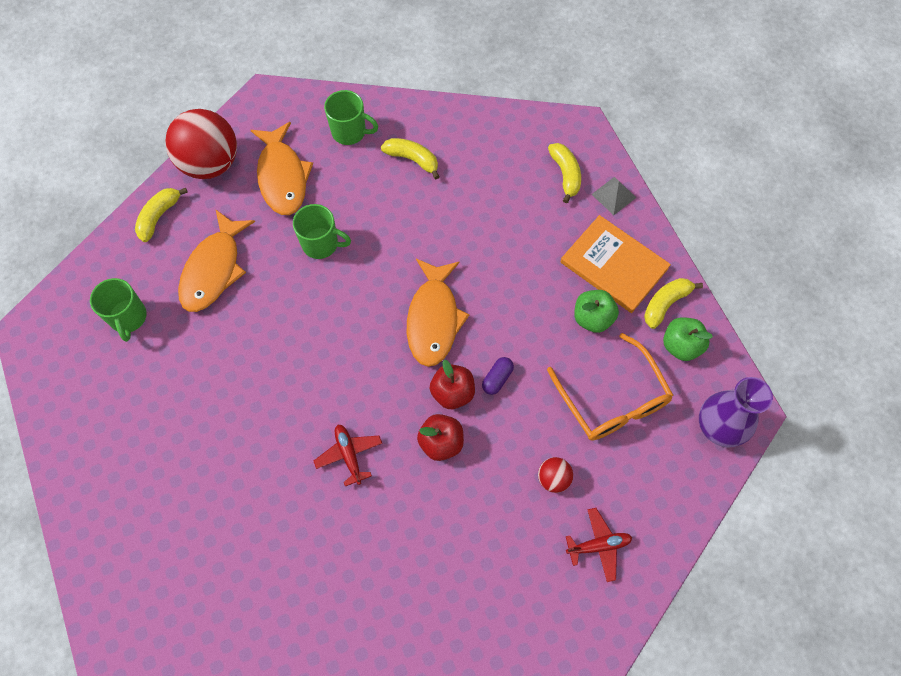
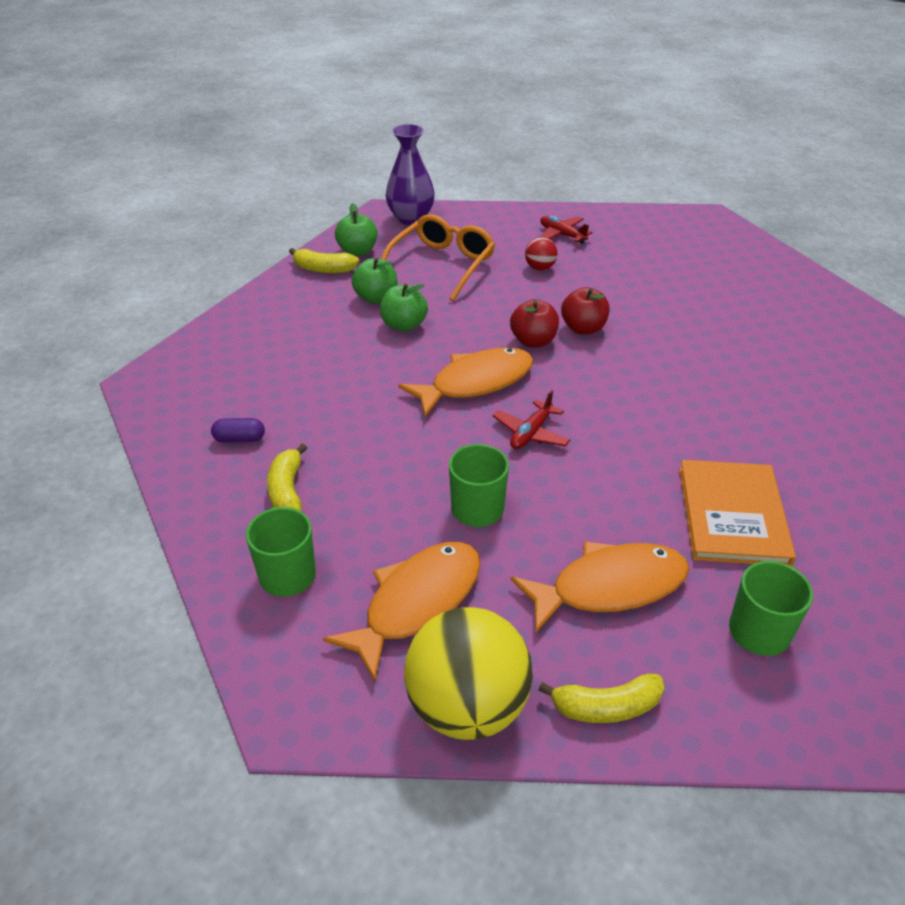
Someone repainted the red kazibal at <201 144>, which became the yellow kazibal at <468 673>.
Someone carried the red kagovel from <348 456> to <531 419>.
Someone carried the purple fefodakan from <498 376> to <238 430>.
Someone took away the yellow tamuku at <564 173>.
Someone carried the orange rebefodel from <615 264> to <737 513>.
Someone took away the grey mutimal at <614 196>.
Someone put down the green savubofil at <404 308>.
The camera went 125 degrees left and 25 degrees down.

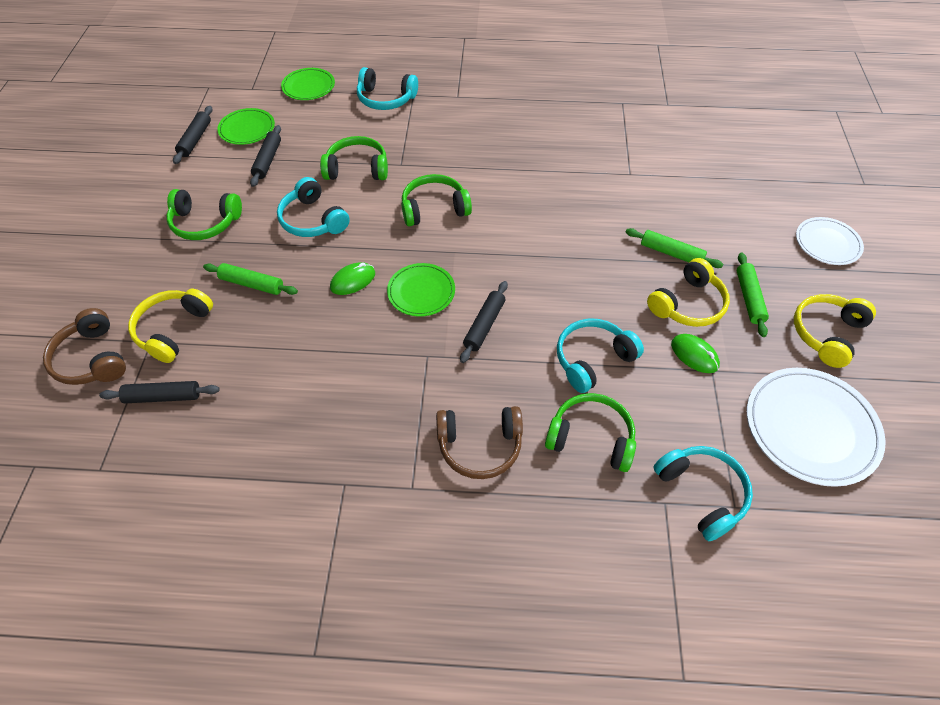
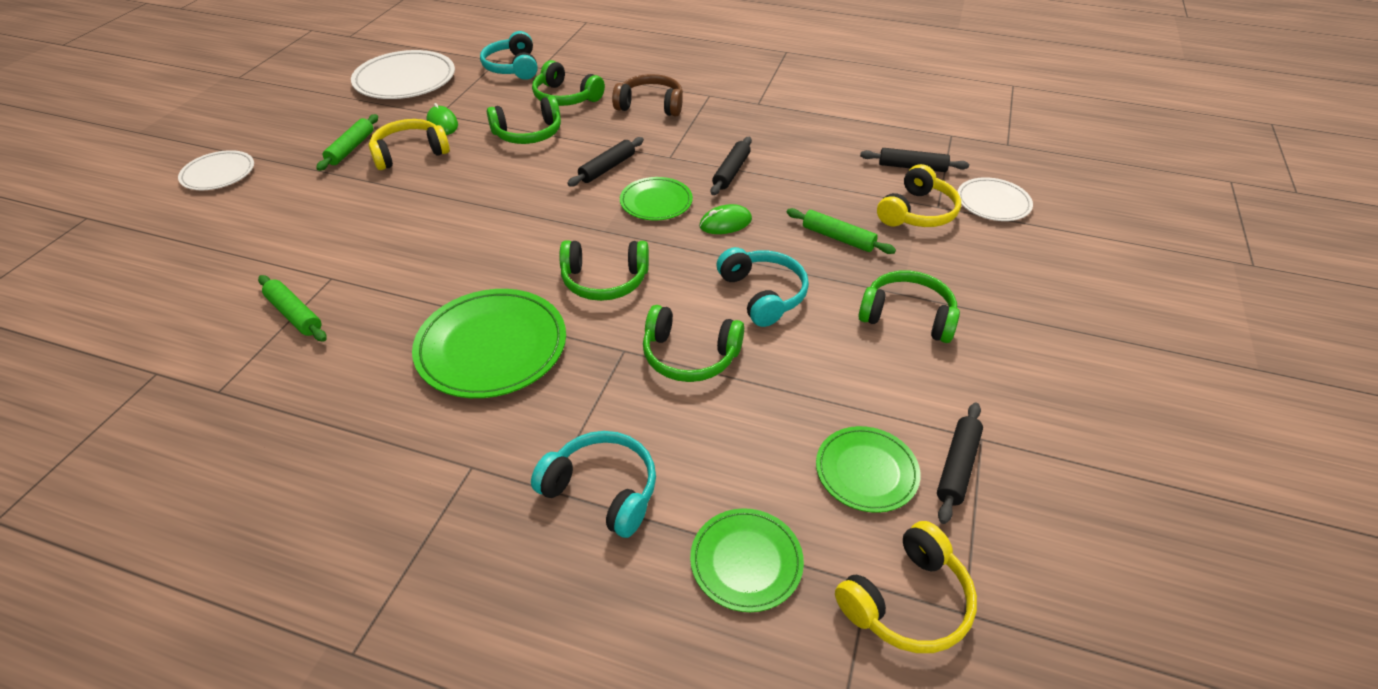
Someone swapped the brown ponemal at <84 346> for the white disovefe at <995 199>.
Someone carried the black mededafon from <265 156> to <731 166>.
Someone repainted the turquoise ponemal at <600 355>, which became the green ponemal at <524 120>.
Someone carried the green mededafon from <675 248> to <292 308>.
Someone carried the yellow ponemal from <835 331> to <906 587>.
Someone put down the green disovefe at <489 343>.
The camera went 165 degrees left and 10 degrees down.

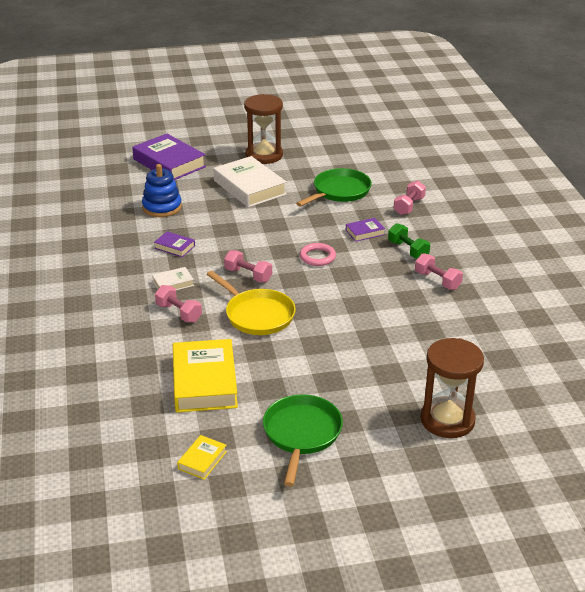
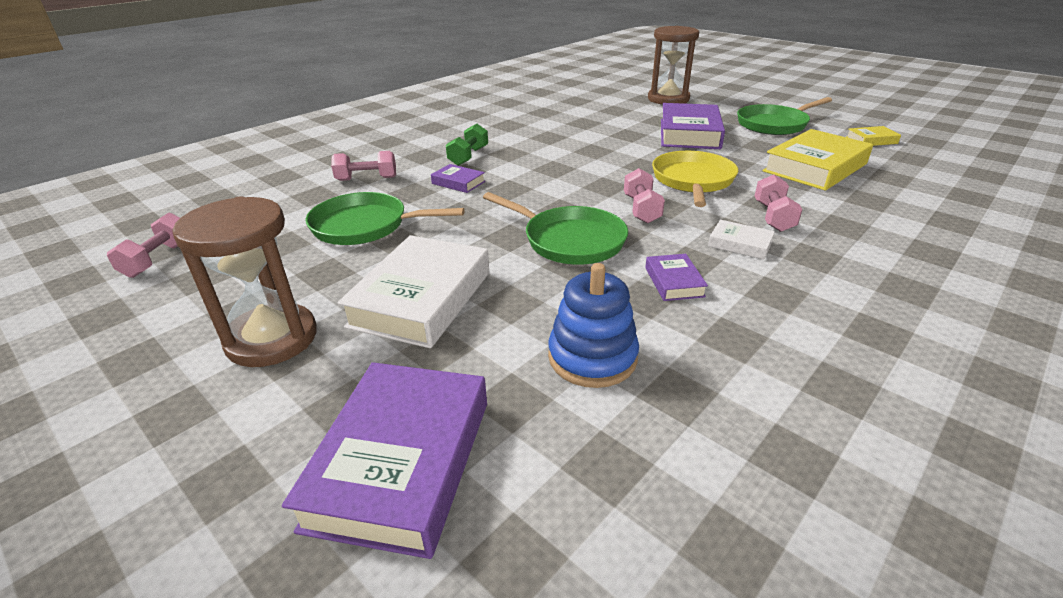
Someone took away the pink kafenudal at <318 254>.
Someone carried the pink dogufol from <439 271> to <143 245>.
Someone put down the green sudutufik at <555 228>.
Someone put down the purple rebefodel at <693 126>.
The camera went 125 degrees left and 0 degrees up.

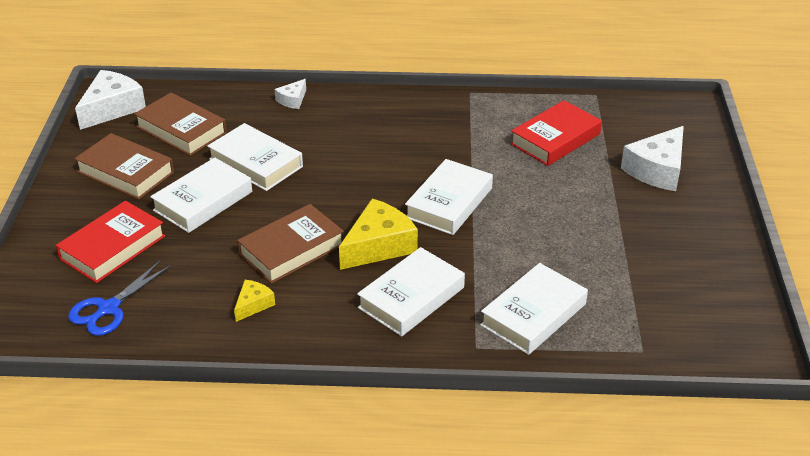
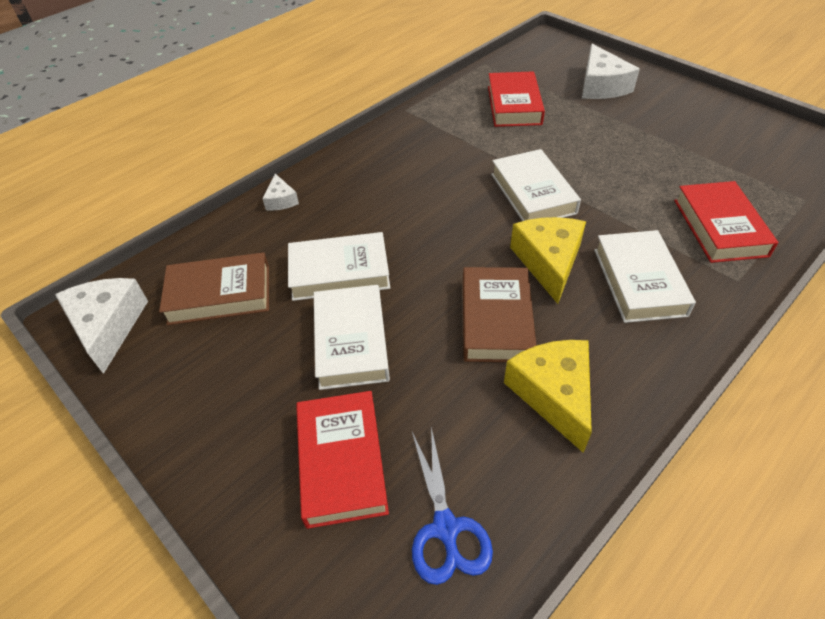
Someone took away the brown rebefodel at <124 166>.
Someone scaled the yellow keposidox at <254 301> by 1.93.
Someone repainted the white rebefodel at <534 309>, which became the red rebefodel at <726 222>.
The camera went 45 degrees left and 10 degrees up.

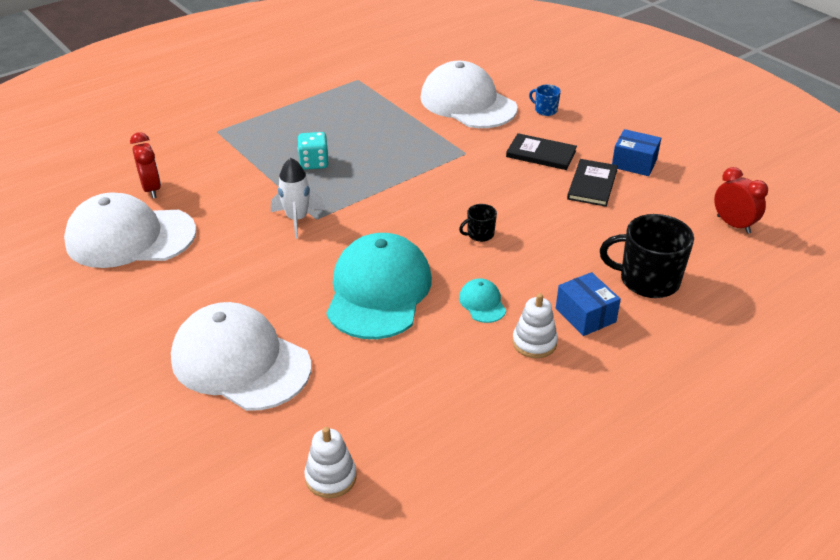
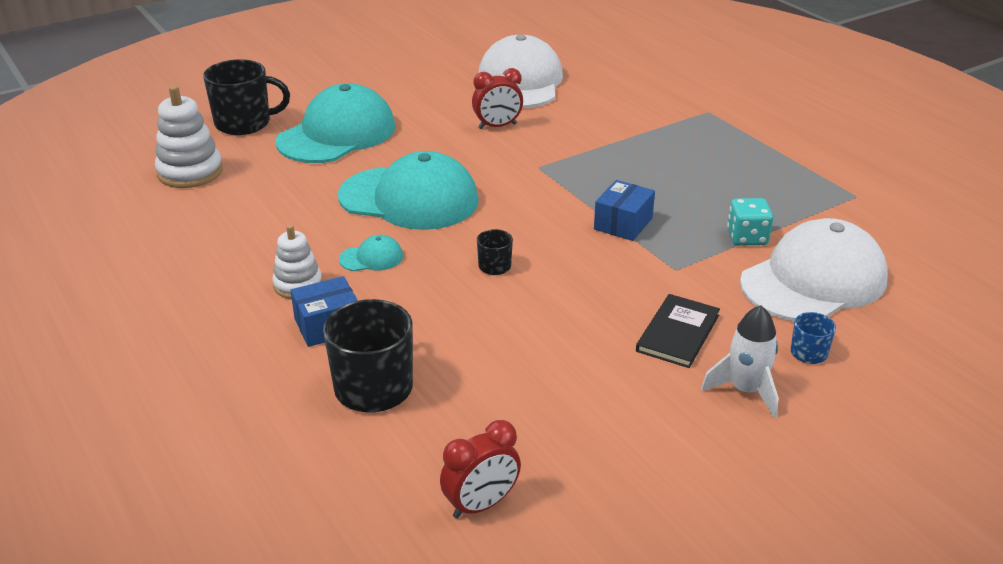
Someone carried the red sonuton from <145 165> to <497 98>.
Someone repainted the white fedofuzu at <241 356>, which became the turquoise fedofuzu at <336 123>.
Someone carried the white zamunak from <298 198> to <740 361>.
Someone carried the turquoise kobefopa from <313 151> to <750 221>.
Someone scaled the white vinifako at <330 462> by 1.55.
Someone took away the black rebefodel at <592 183>.
Someone carried the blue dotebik from <636 152> to <624 210>.
Someone put down the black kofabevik at <246 97>.
The camera went 95 degrees right and 5 degrees down.

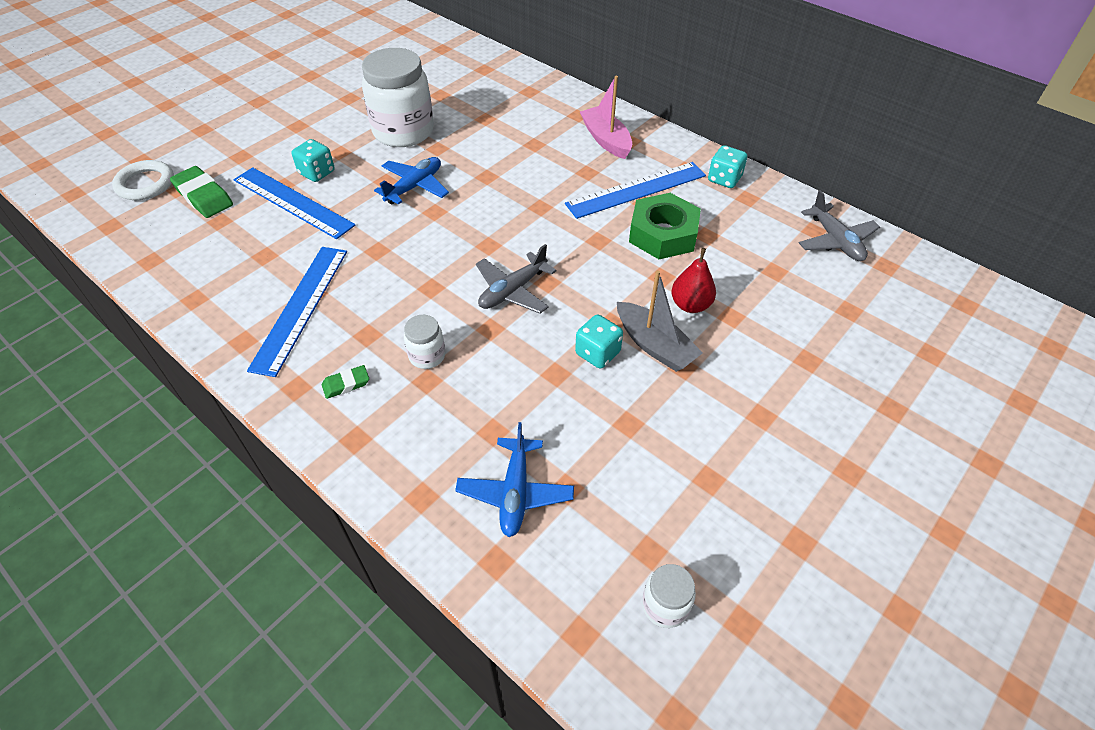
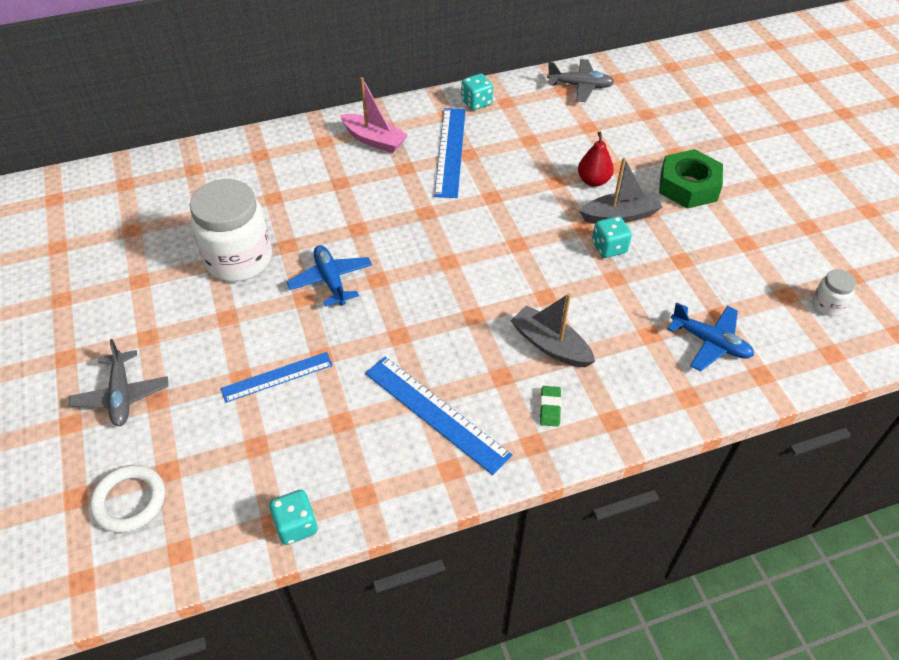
Someone took away the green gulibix at <201 192>.
Someone scaled the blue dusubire at <294 203> by 0.65.
Someone carried the turquoise kobefopa from <313 160> to <293 517>.
Someone swapped the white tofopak at <424 342> for the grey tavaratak at <553 330>.
Someone carried the grey kagovel from <516 279> to <118 382>.
Someone rotated the pink tavaratak at <606 117> by 150 degrees counterclockwise.
Someone carried the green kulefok from <665 226> to <691 179>.
The camera went 60 degrees left and 0 degrees up.

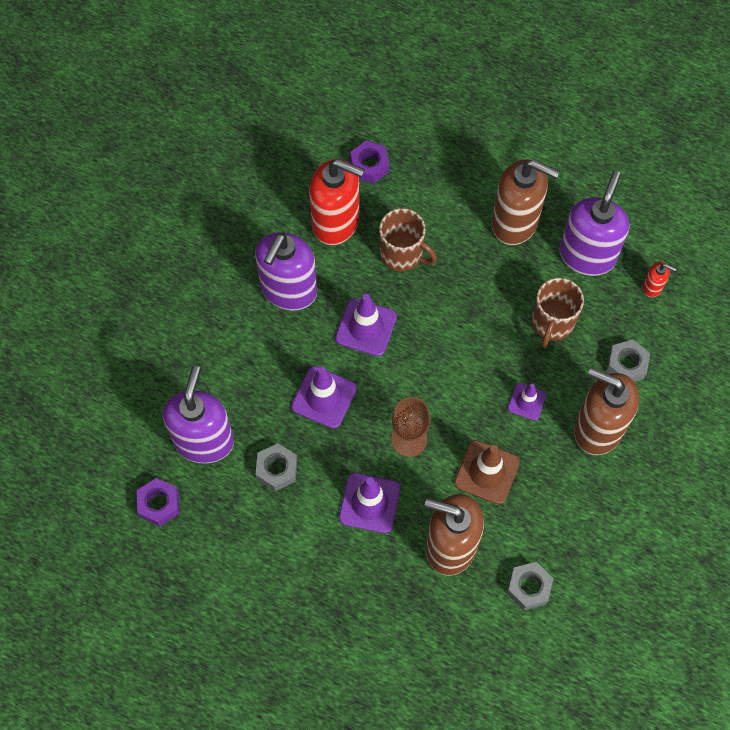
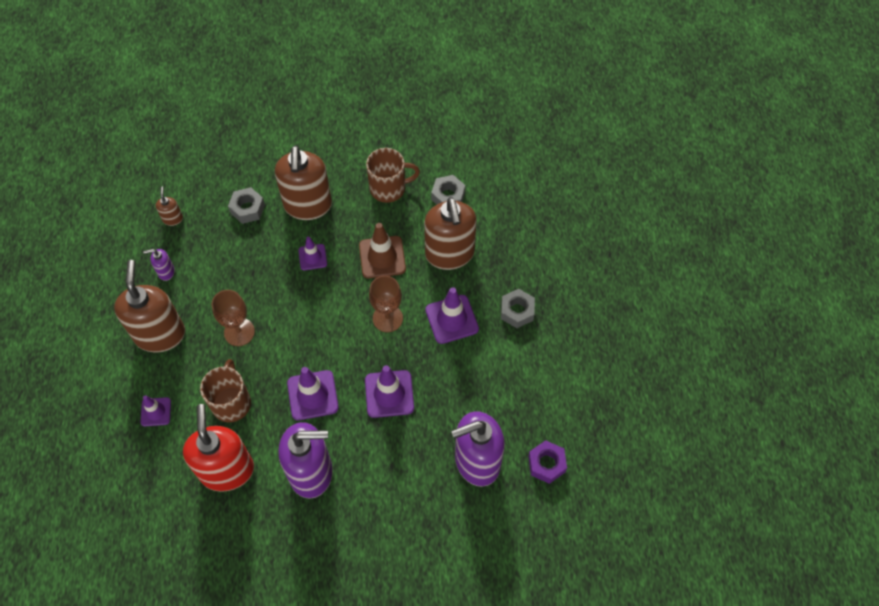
Someone carried the grey kulefok from <276 467> to <518 308>.
Someone took away the purple kulefok at <369 162>.
Someone carried the brown kofabevik from <557 313> to <393 175>.
Someone scaled the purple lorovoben at <594 223> by 0.43.
Someone repainted the red lorovoben at <660 279>, which became the brown lorovoben at <169 206>.
Someone put down the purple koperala at <156 410>.
Someone put down the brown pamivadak at <233 318>.
The camera went 120 degrees left and 5 degrees down.

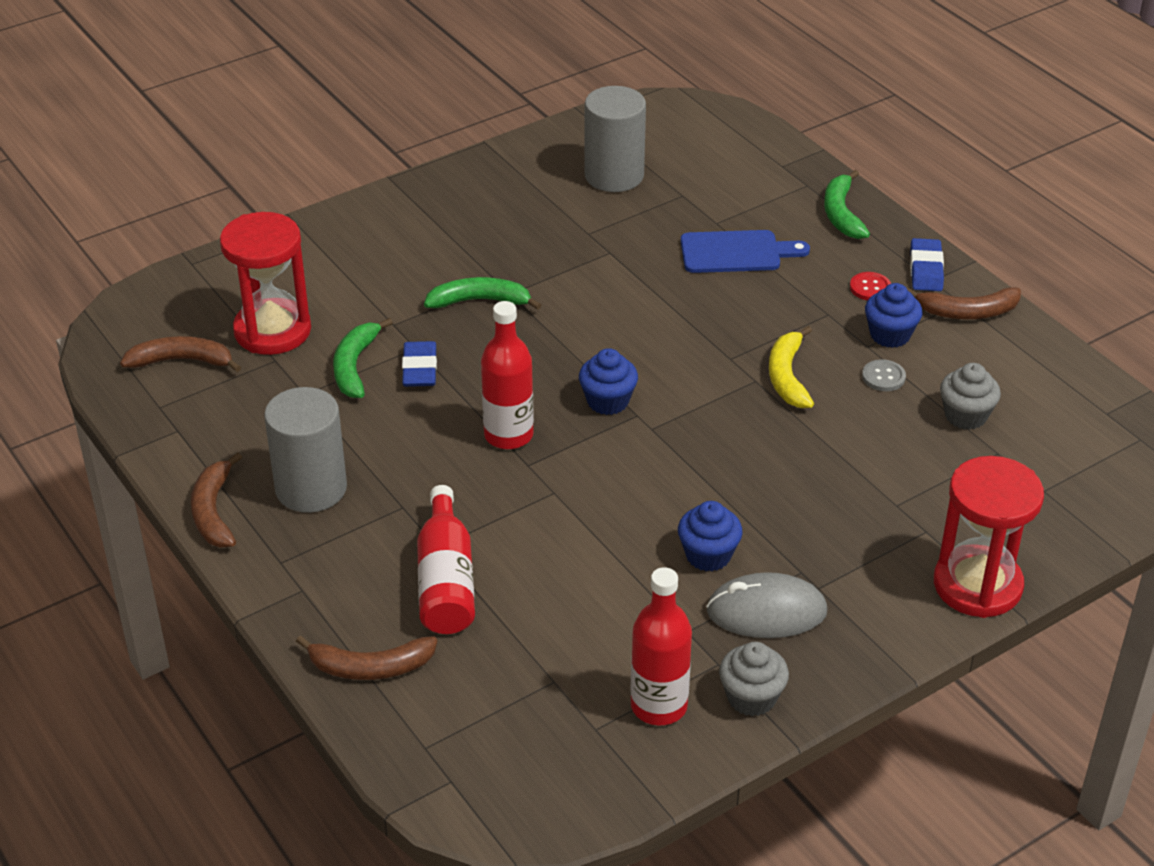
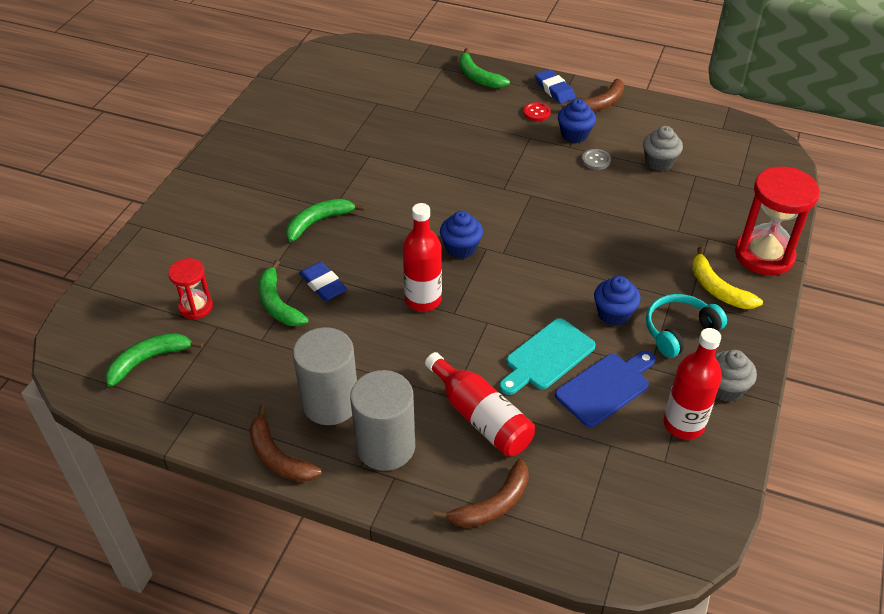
Someone repainted the brown tamuku at <180 354>, which became the green tamuku at <154 360>.
Someone scaled the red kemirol at <265 283> by 0.55.
Someone carried the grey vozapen from <615 139> to <382 420>.
Someone carried the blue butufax from <745 251> to <605 389>.
Someone swapped the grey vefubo at <767 605> for the turquoise ponemal at <686 326>.
Someone carried the yellow tamuku from <791 367> to <727 278>.
Someone put down the turquoise butufax at <547 356>.
The camera went 35 degrees left and 5 degrees up.

